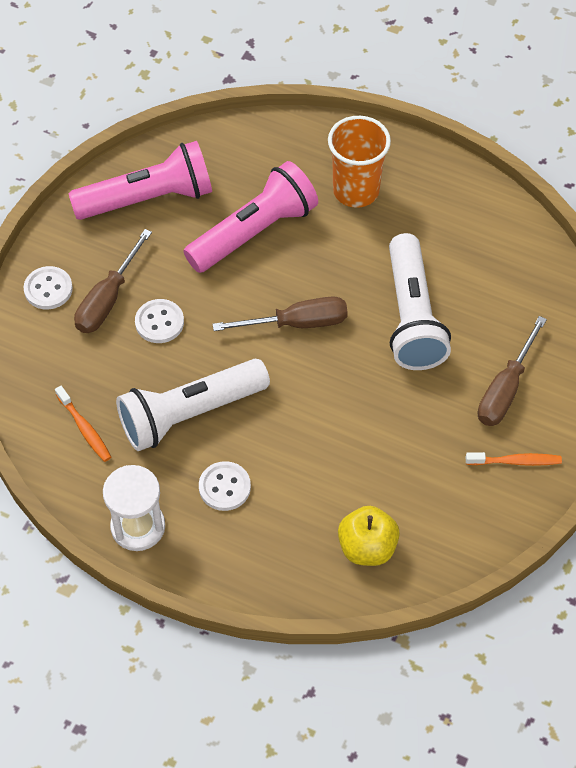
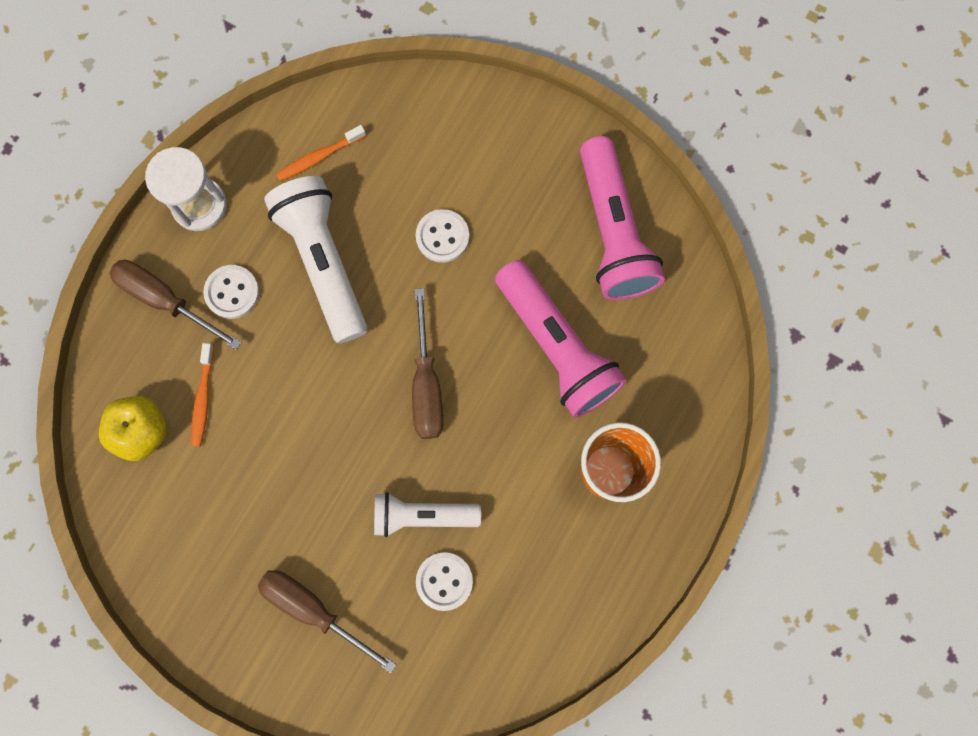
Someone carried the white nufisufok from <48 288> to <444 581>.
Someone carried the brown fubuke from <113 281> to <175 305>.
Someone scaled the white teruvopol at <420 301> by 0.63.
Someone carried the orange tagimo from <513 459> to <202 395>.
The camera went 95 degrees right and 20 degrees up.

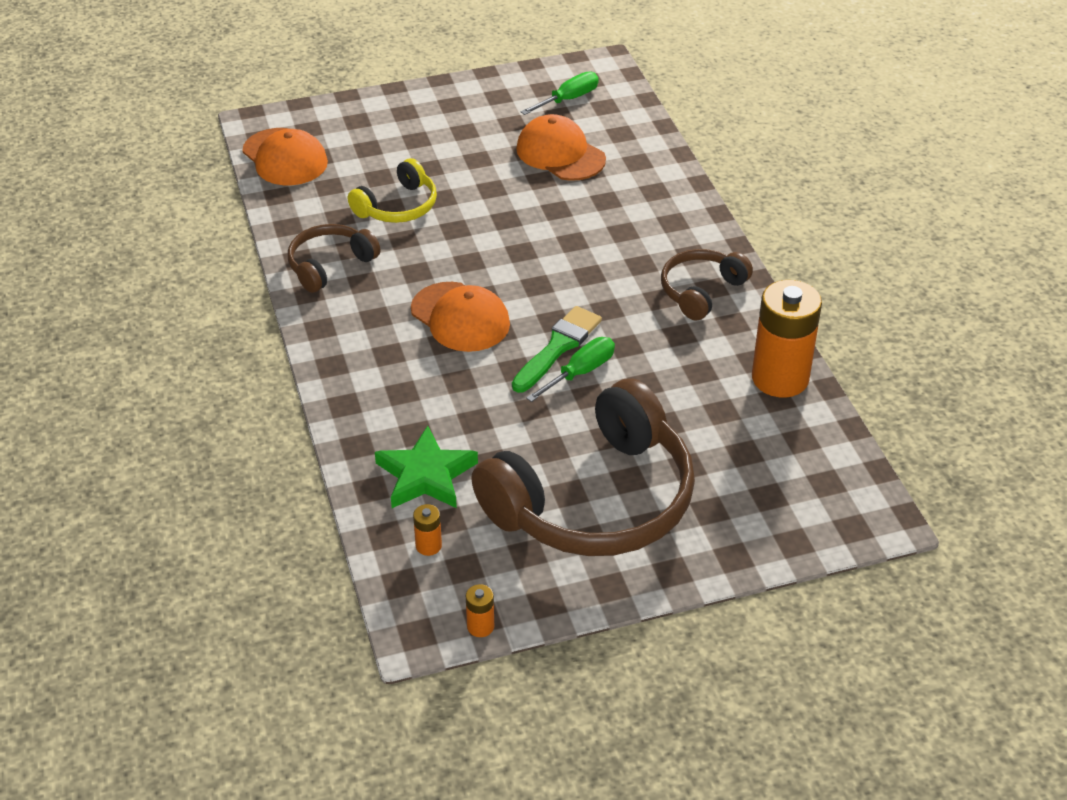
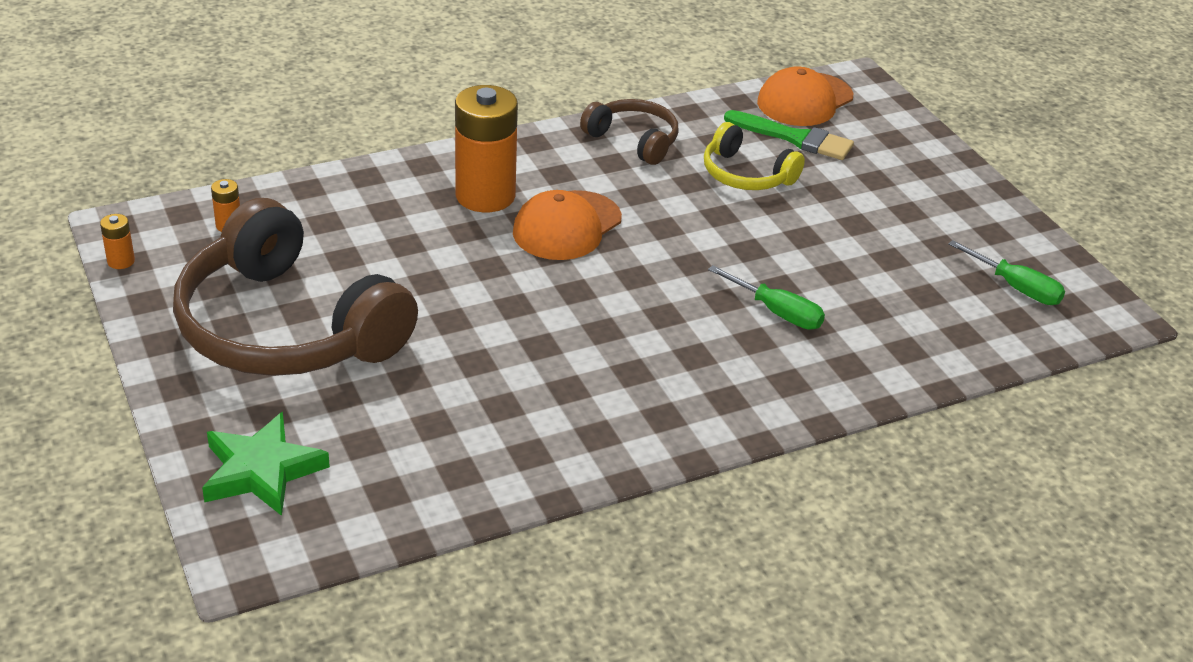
Someone carried the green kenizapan from <426 467> to <266 464>.
Someone carried the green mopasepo from <557 349> to <789 135>.
Someone took away the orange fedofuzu at <561 147>.
Someone carried the green fubuke from <570 369> to <766 297>.
Someone took away the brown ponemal at <707 285>.
Someone carried the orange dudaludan from <787 339> to <486 148>.
The camera went 80 degrees right and 5 degrees down.

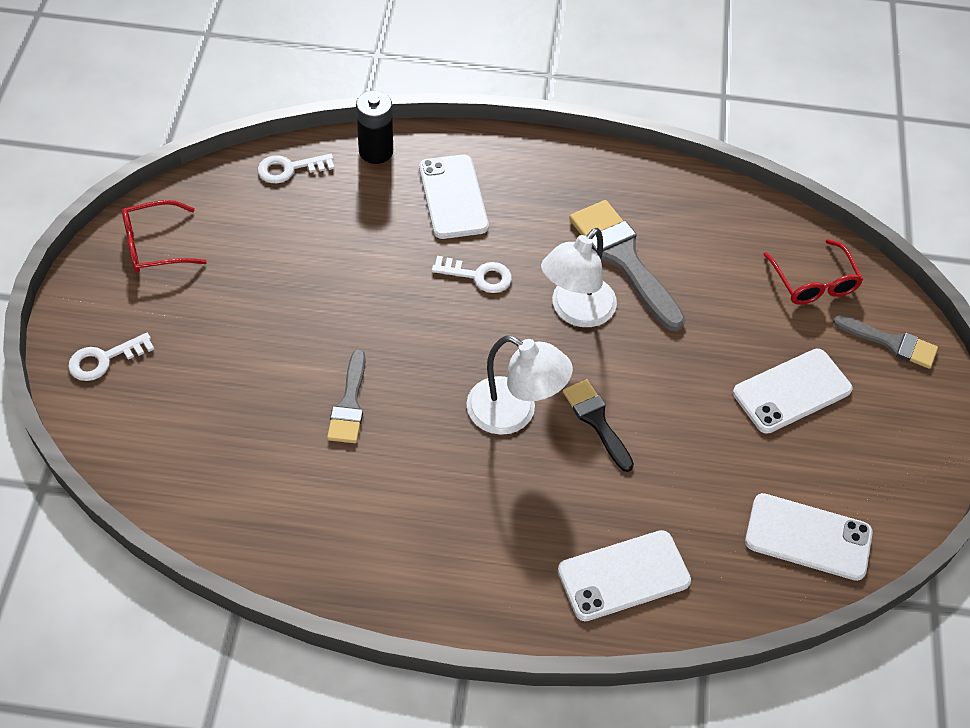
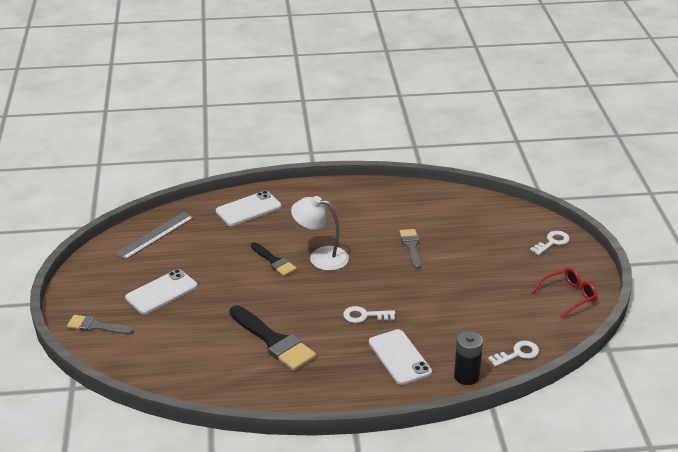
Someone took away the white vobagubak at <579 277>.
Someone repainted the grey mopasepo at <627 266>, which became the black mopasepo at <273 338>.
Someone swapped the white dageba at <809 537> for the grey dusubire at <154 236>.
Someone took away the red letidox at <813 272>.
The camera went 170 degrees right and 20 degrees down.

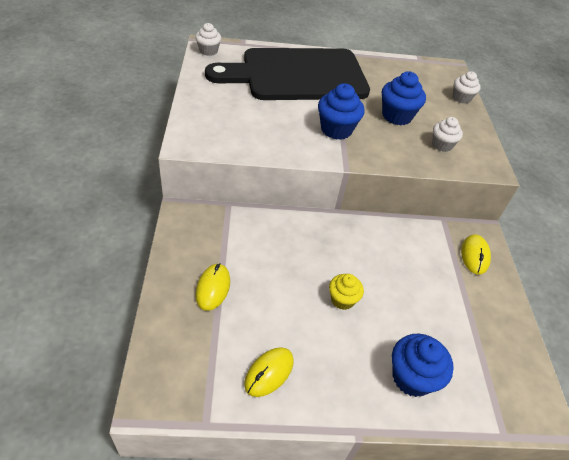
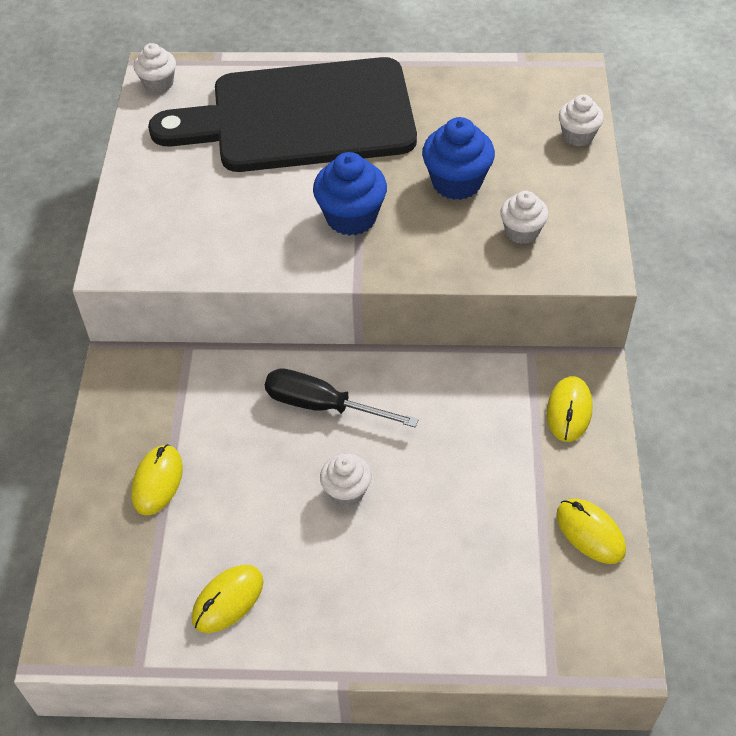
Someone repainted the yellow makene at <346 292>, which became the white makene at <345 480>.
Someone took away the blue makene at <423 365>.
Someone put down the black fubuke at <342 397>.
Someone put down the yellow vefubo at <591 531>.
The camera went 10 degrees right and 5 degrees up.

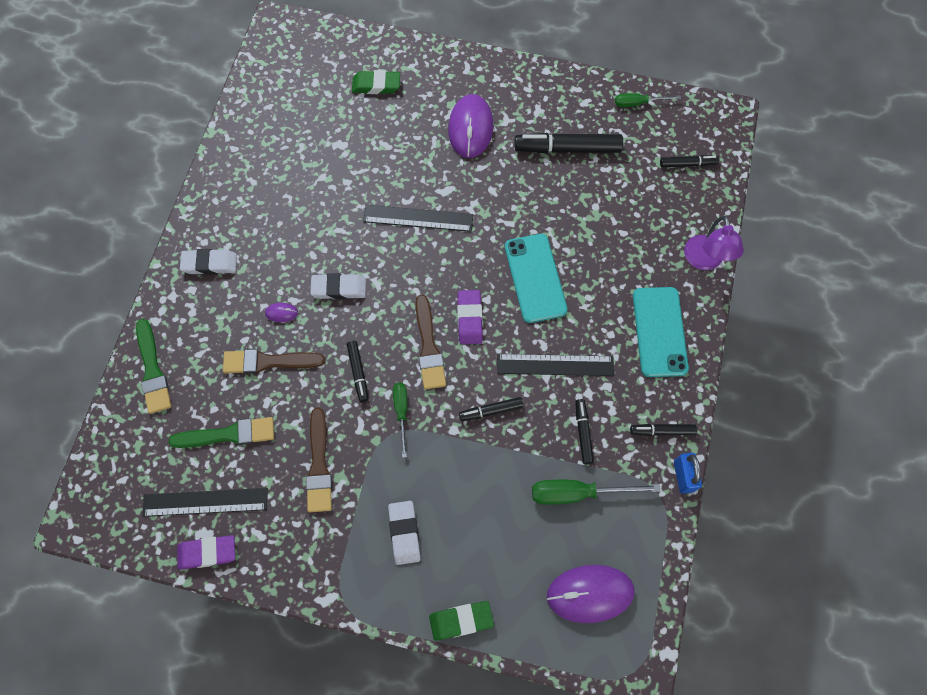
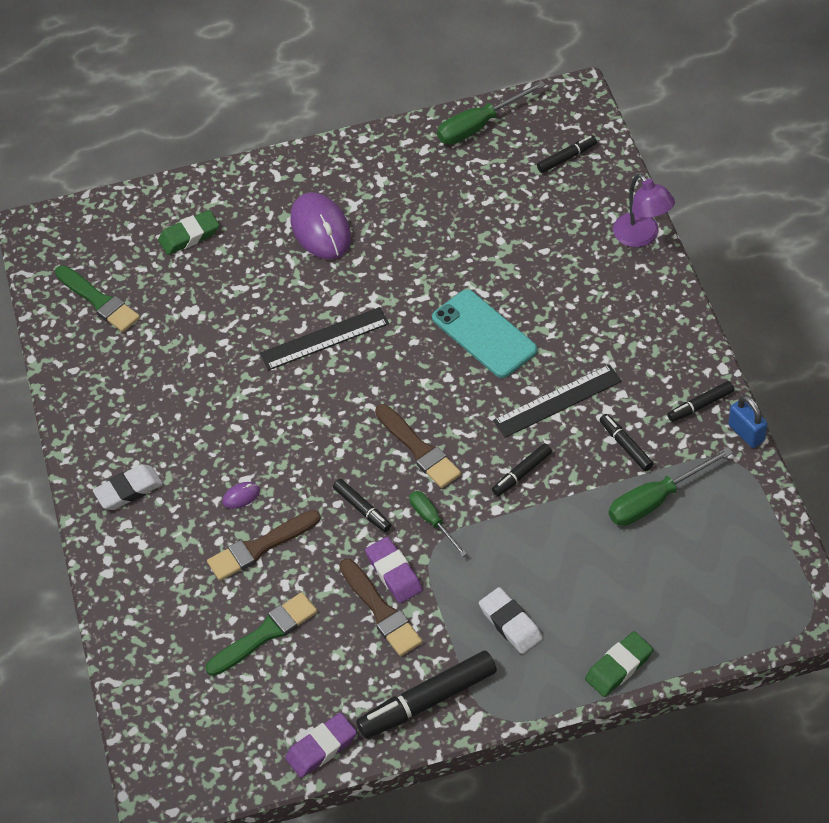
Someone carried the green mopasepo from <153 366> to <97 298>.
Someone took away the black dusubire at <205 502>.
Someone took away the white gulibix at <338 286>.
Someone carried the purple gulibix from <470 317> to <394 570>.
Someone carried the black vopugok from <568 143> to <426 695>.
Someone took away the purple vefubo at <591 594>.
Someone scaled the green fubuke at <648 100> by 1.62.
Someone took away the turquoise dageba at <661 332>.
The camera went 25 degrees left and 15 degrees down.

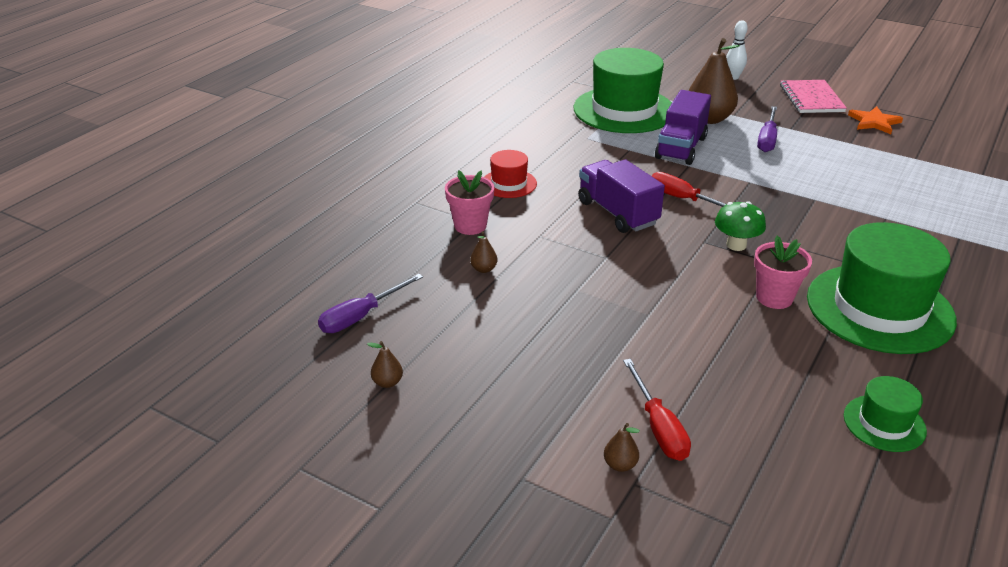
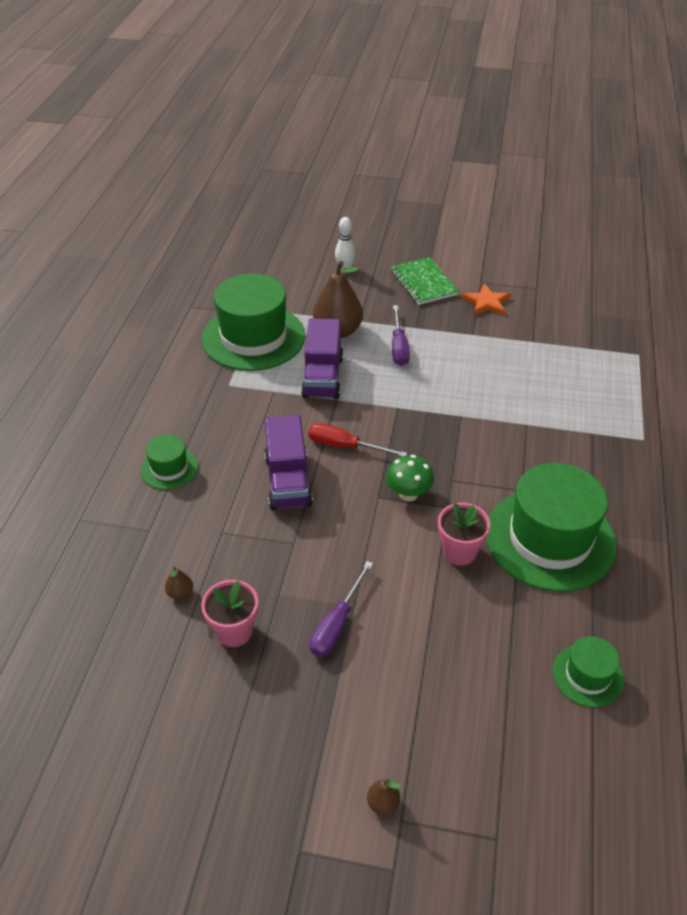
Someone carried the purple fubuke from <370 303> to <341 609>.
Someone took away the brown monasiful at <385 364>.
Someone carried the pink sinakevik from <469 202> to <229 613>.
Someone repainted the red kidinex at <511 174>, which became the green kidinex at <169 462>.
Someone rotated the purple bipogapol at <621 196> by 135 degrees counterclockwise.
Someone took away the red fubuke at <657 410>.
Someone repainted the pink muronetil at <813 96>, which became the green muronetil at <425 281>.
The camera went 20 degrees left and 10 degrees up.

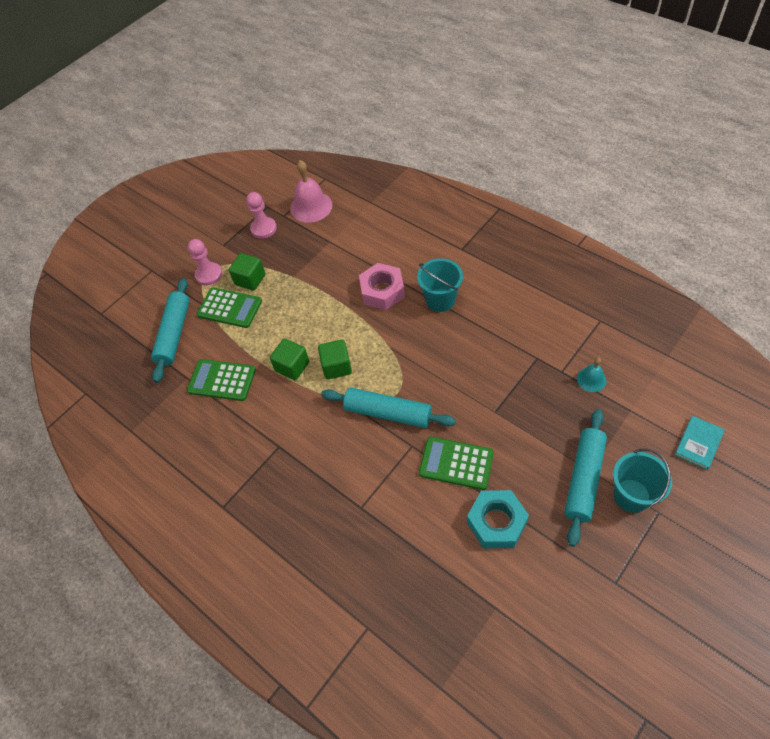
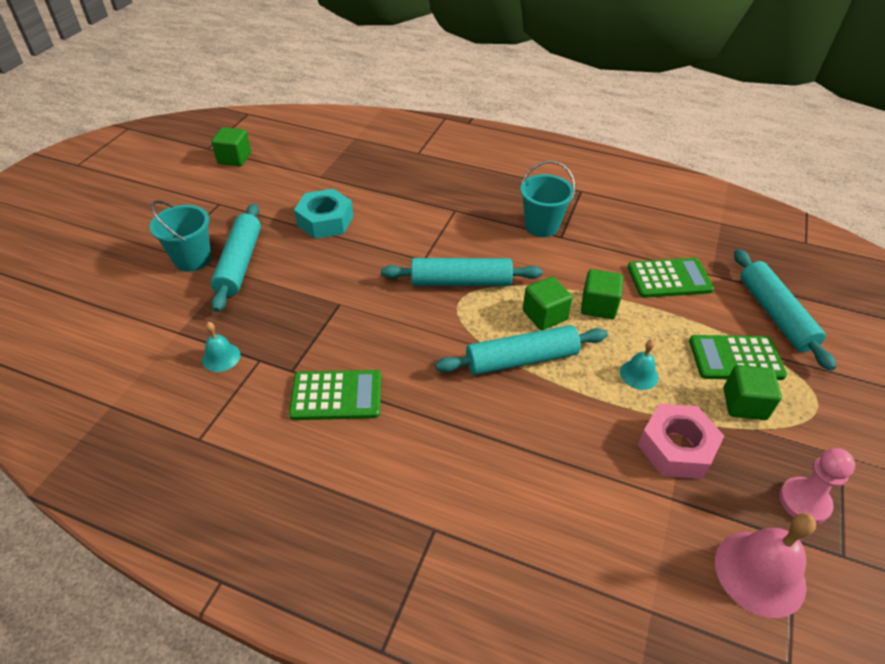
Someone took away the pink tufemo at <205 262>.
Someone carried the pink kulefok from <382 286> to <681 441>.
Someone carried the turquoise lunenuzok from <440 285> to <547 198>.
Someone carried the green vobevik from <456 463> to <335 395>.
Someone took away the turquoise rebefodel at <700 443>.
Someone put down the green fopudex at <231 146>.
Someone put down the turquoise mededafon at <521 350>.
Someone put down the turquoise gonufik at <639 365>.
The camera went 155 degrees right and 10 degrees down.

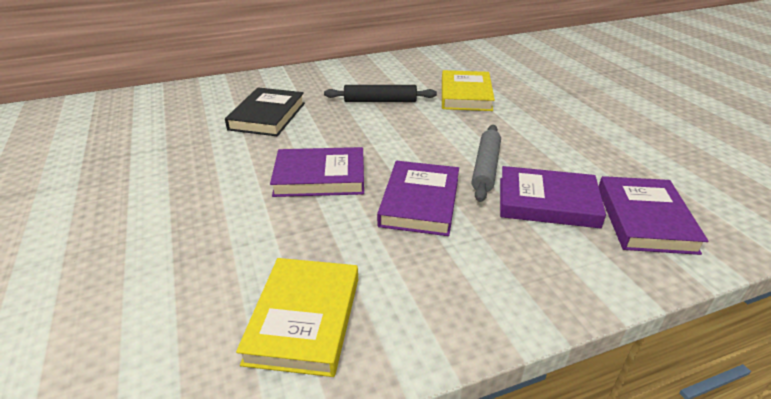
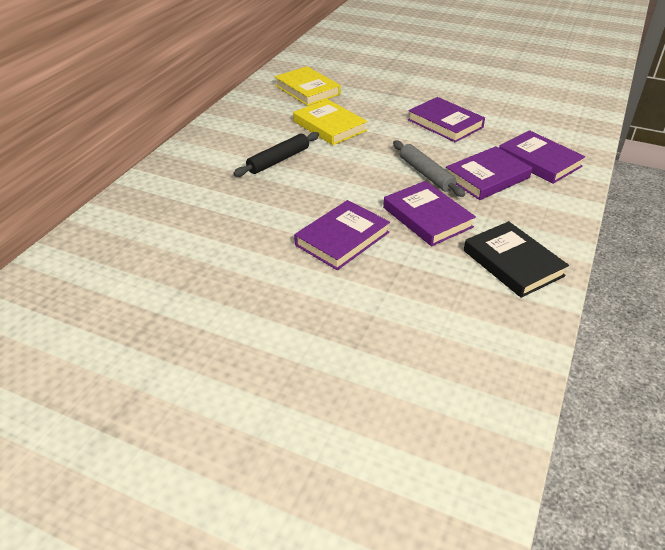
Someone carried the black rebefodel from <265 111> to <516 259>.
Someone carried the yellow rebefodel from <297 317> to <308 86>.
Someone put down the purple rebefodel at <446 119>.
The camera went 45 degrees left and 5 degrees up.

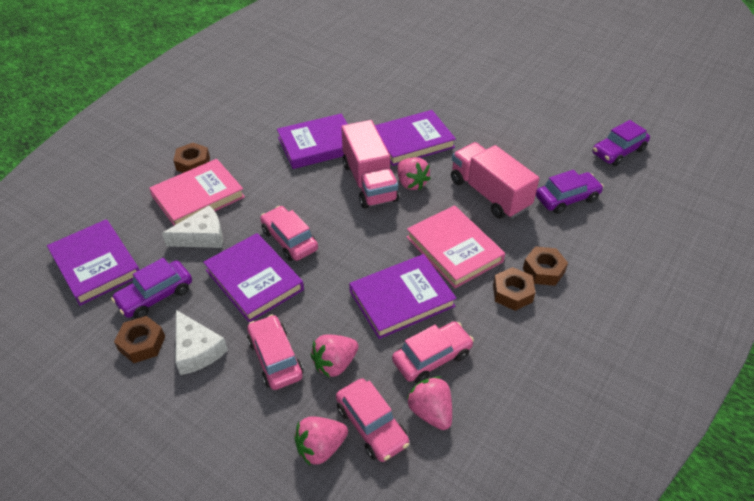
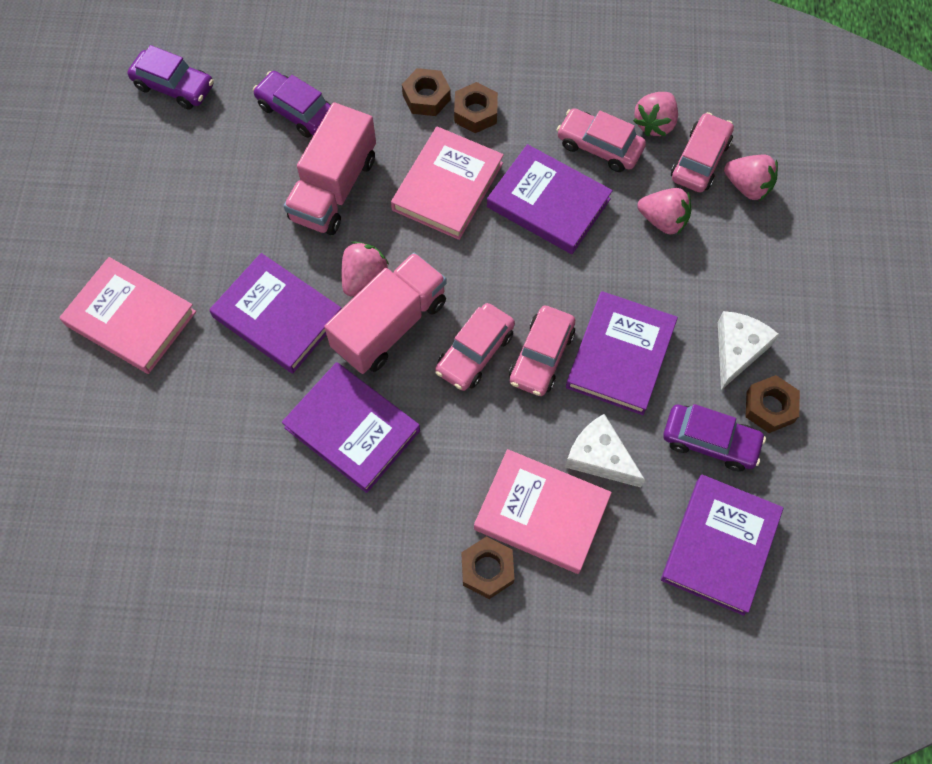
Someone carried the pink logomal from <275 352> to <475 347>.
Someone put down the pink rebefodel at <127 315>.
The camera went 120 degrees left and 20 degrees up.

